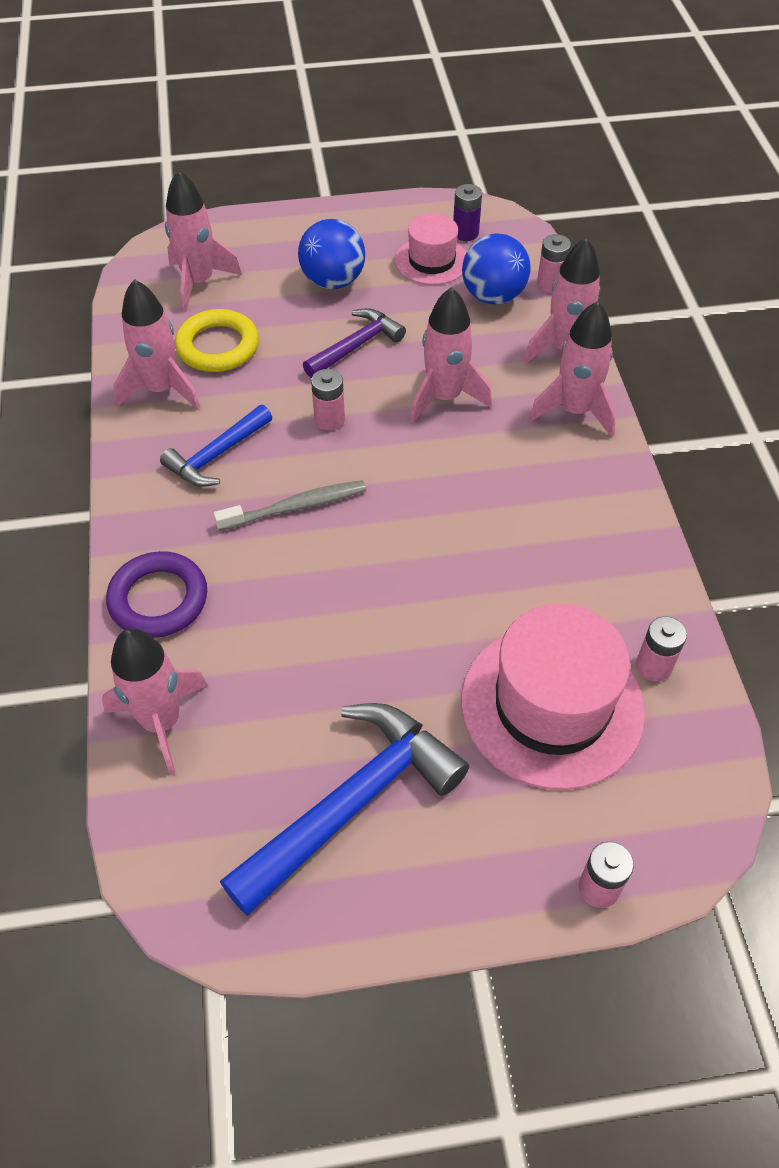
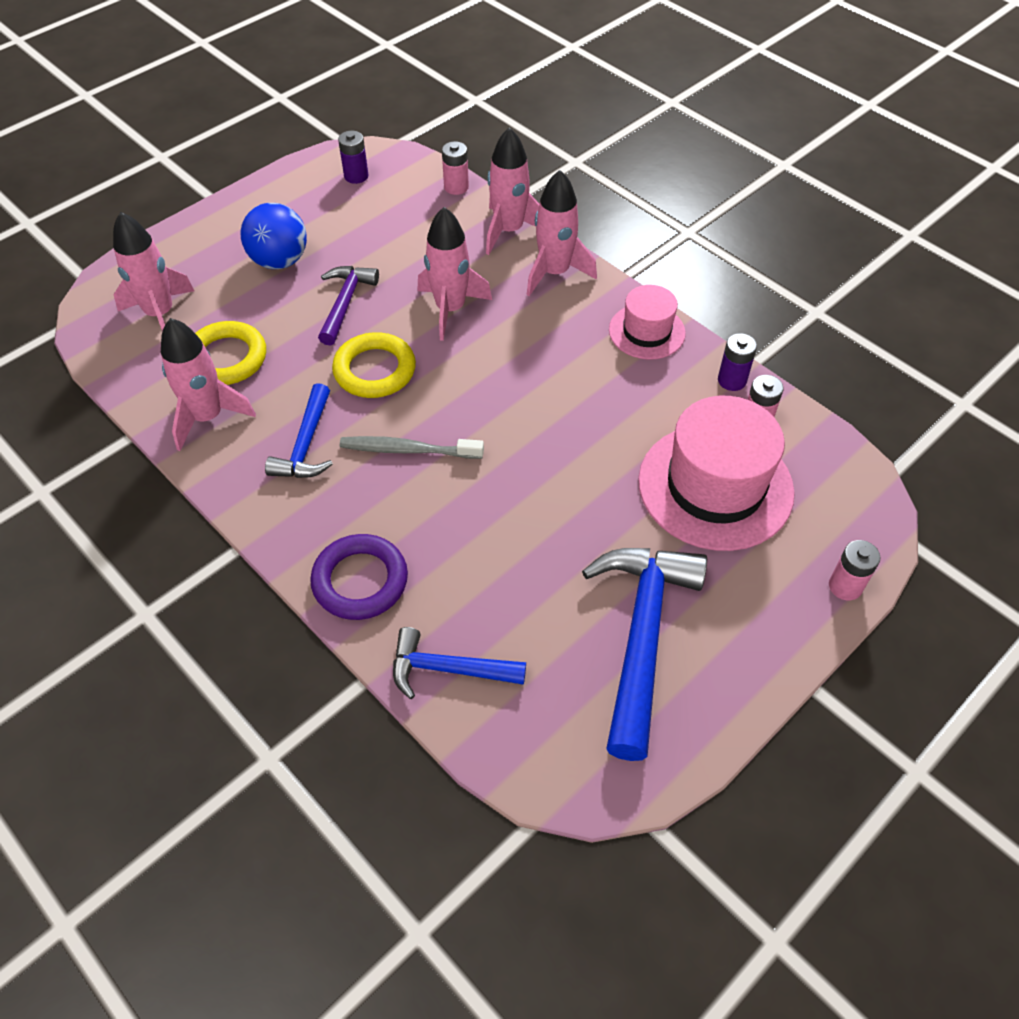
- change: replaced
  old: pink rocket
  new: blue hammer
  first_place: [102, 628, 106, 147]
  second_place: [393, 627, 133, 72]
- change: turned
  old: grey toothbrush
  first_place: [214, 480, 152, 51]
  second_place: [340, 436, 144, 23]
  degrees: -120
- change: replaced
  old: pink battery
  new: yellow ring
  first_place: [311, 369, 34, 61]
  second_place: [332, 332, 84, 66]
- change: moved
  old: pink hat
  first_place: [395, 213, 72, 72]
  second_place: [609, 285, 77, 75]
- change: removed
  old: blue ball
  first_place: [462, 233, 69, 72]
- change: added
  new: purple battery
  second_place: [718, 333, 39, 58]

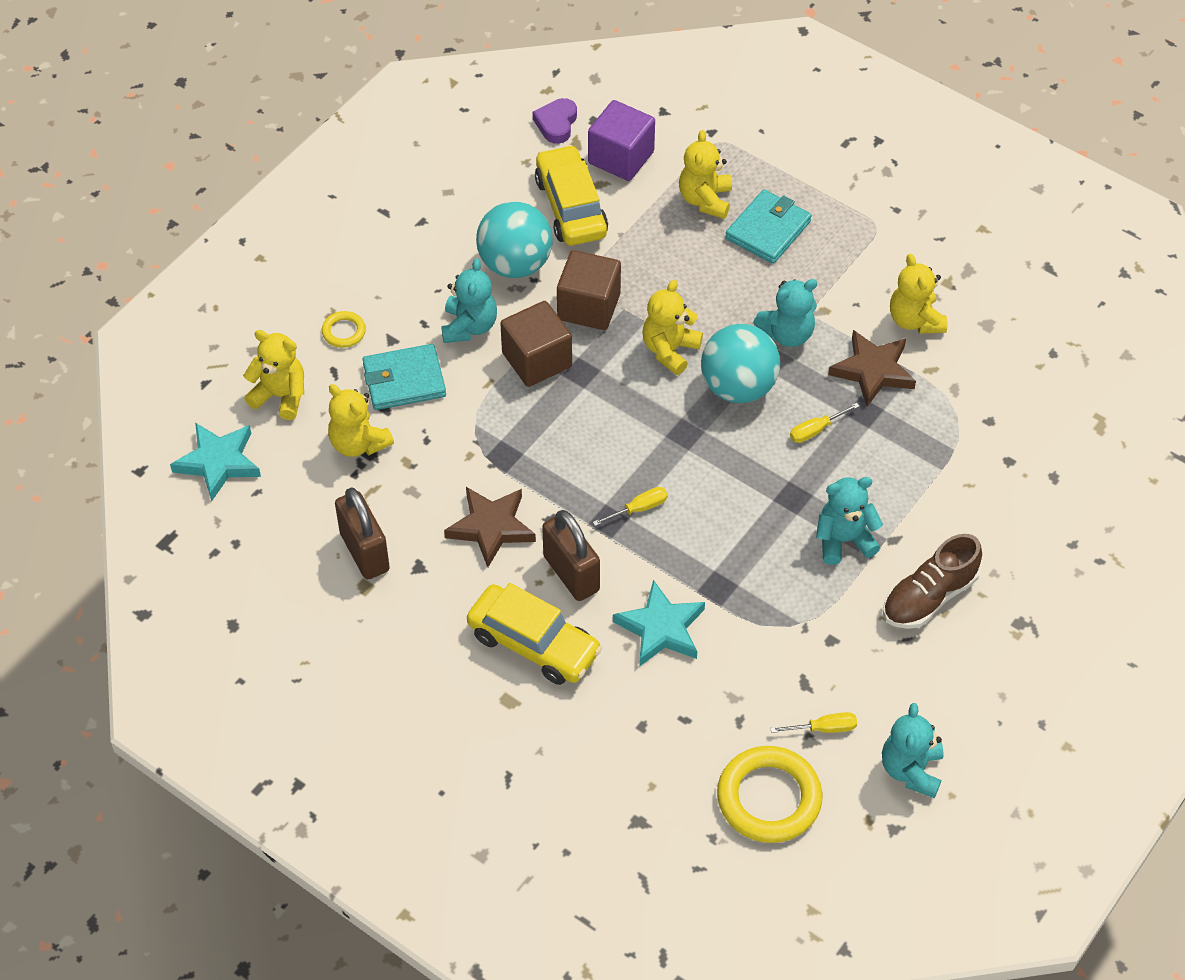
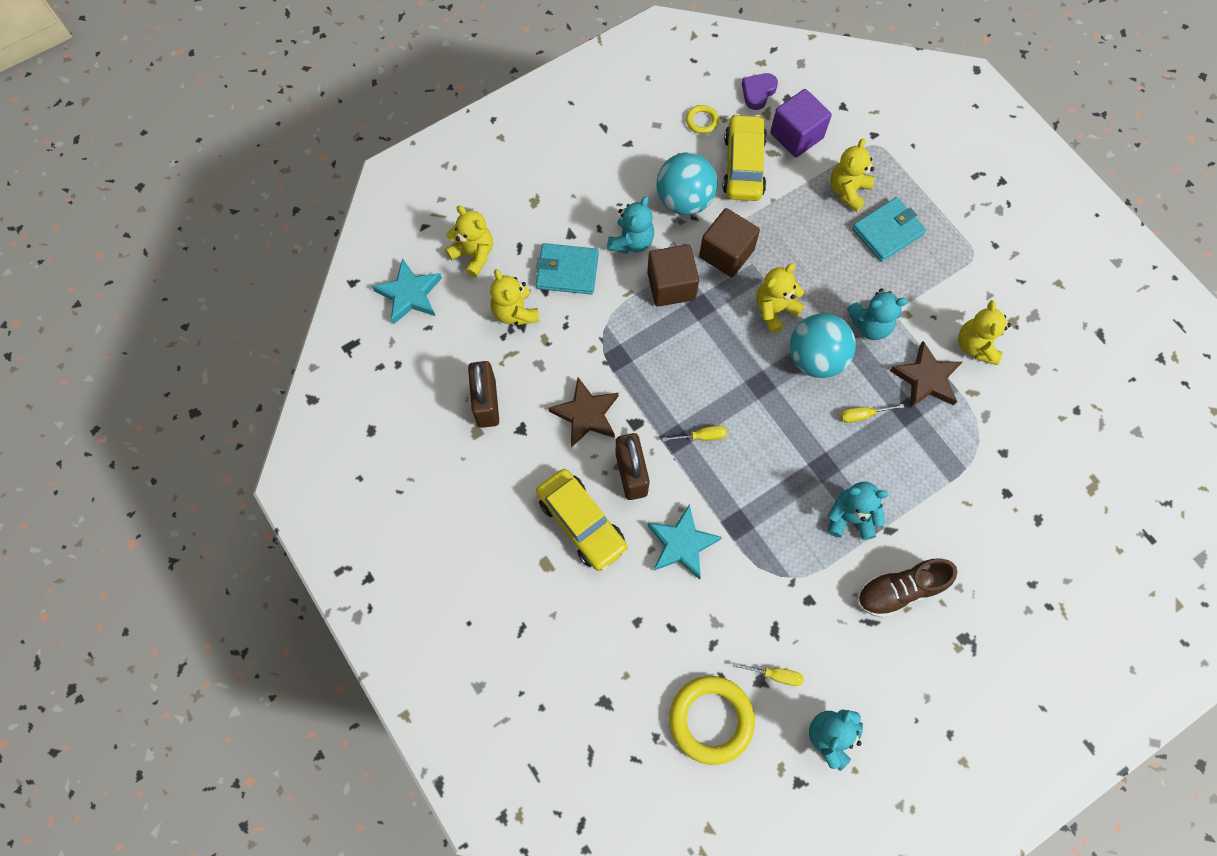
- change: moved
  old: yellow ring
  first_place: [322, 311, 44, 37]
  second_place: [686, 105, 33, 29]

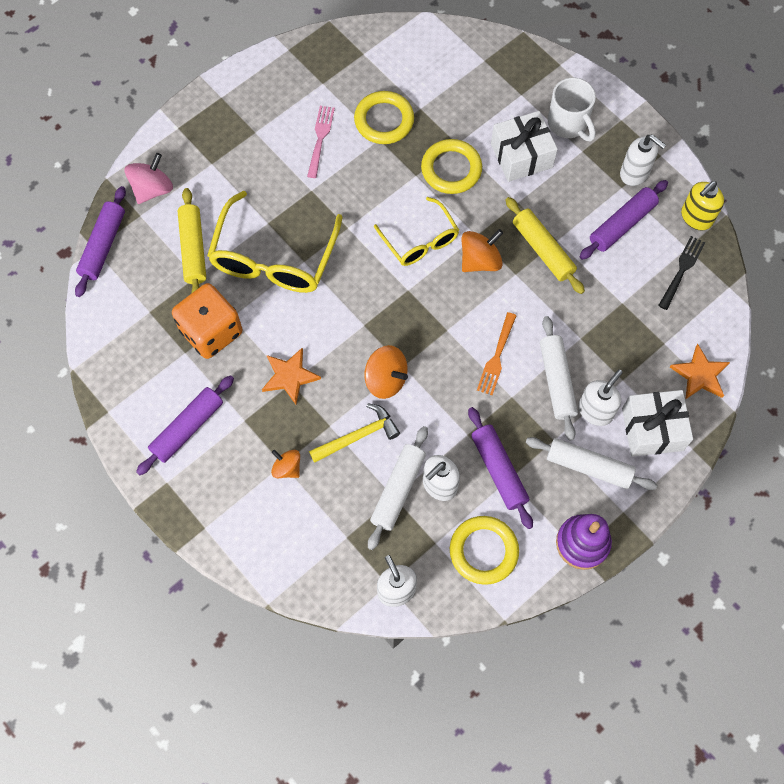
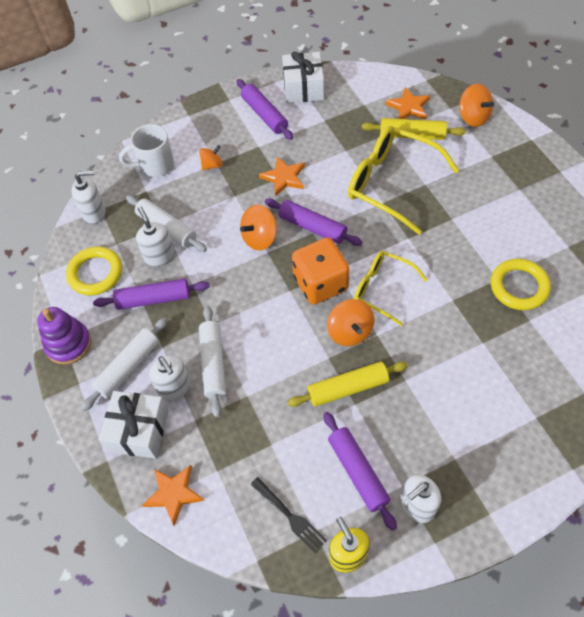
- change: moved
  old: purple rolling pin
  first_place: [75, 186, 51, 111]
  second_place: [265, 198, 98, 48]
- change: recoloured
  old: pink spinning top
  new: orange spinning top
  first_place: [125, 153, 48, 51]
  second_place: [460, 84, 34, 43]
- change: moved
  old: orange dice
  first_place: [172, 283, 71, 76]
  second_place: [292, 237, 57, 68]
- change: removed
  old: pink fork
  first_place: [307, 106, 28, 72]
- change: removed
  old: yellow hammer
  first_place: [309, 404, 91, 59]
- change: turned
  old: yellow glasses
  first_place: [374, 197, 85, 69]
  second_place: [354, 251, 73, 75]
  degrees: 45
- change: removed
  old: yellow ring
  first_place: [421, 139, 61, 55]
- change: removed
  old: orange fork
  first_place: [477, 312, 40, 83]
- change: moved
  old: white gift
  first_place: [491, 111, 67, 71]
  second_place: [282, 52, 42, 51]
- change: turned
  old: white rolling pin
  first_place: [540, 316, 38, 125]
  second_place: [199, 306, 27, 111]
  degrees: 75
- change: moved
  old: white mug
  first_place: [548, 78, 48, 64]
  second_place: [119, 124, 55, 53]
- change: added
  new: orange star
  second_place: [385, 87, 45, 33]

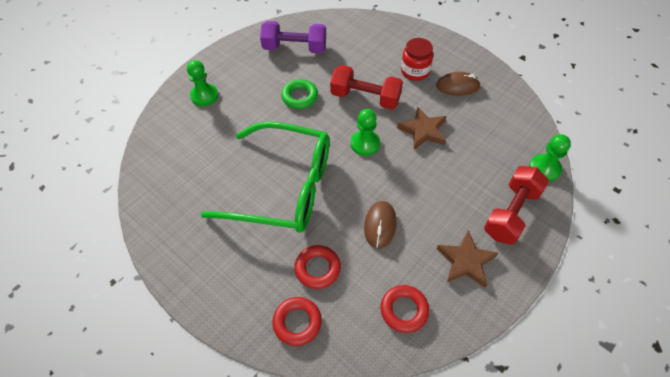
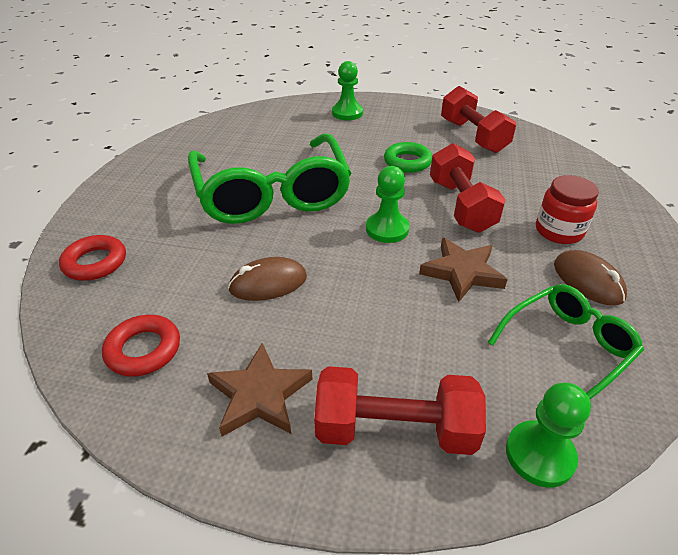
- change: recoloured
  old: purple dumbbell
  new: red dumbbell
  first_place: [260, 21, 66, 32]
  second_place: [441, 86, 75, 67]
- change: removed
  old: red ring
  first_place: [294, 245, 47, 44]
- change: added
  new: green glasses
  second_place: [488, 284, 156, 115]

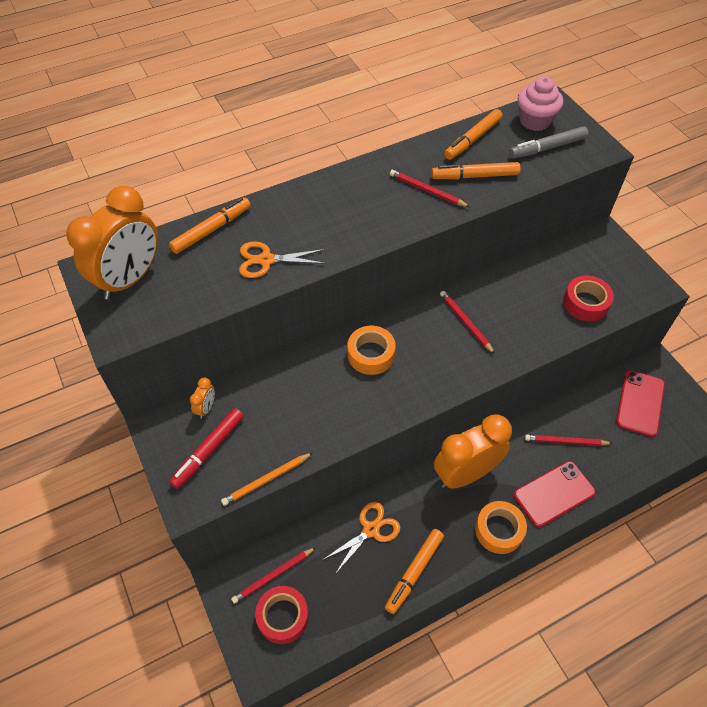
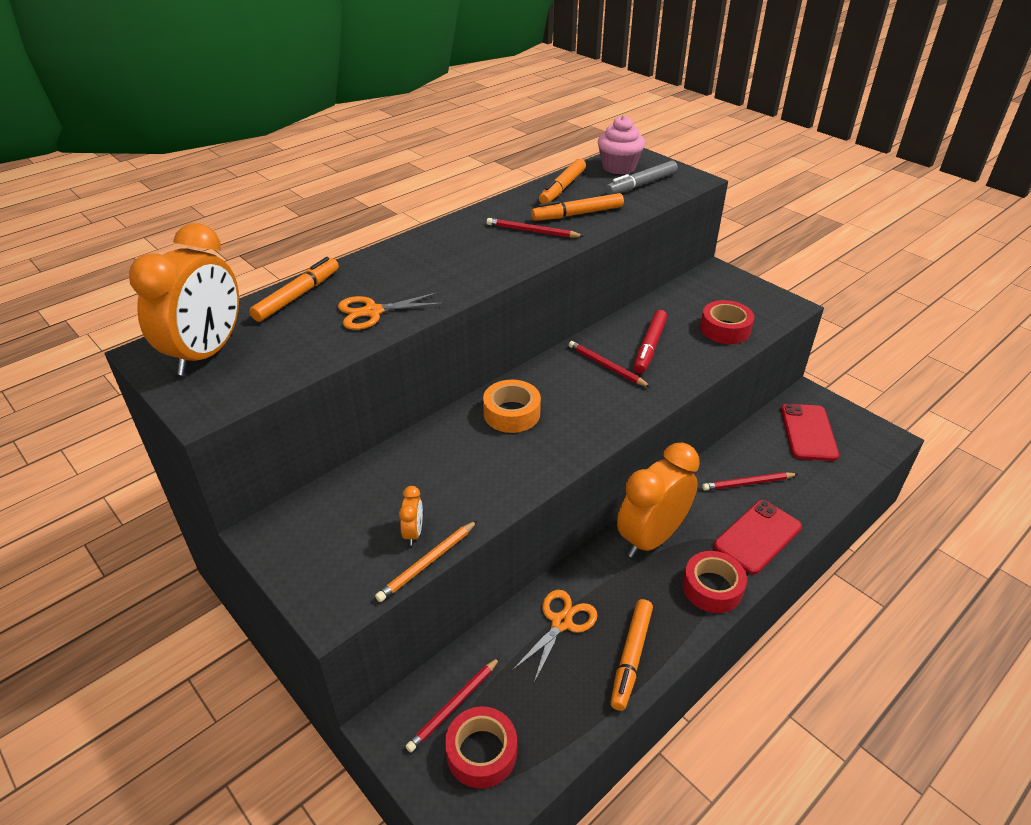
- change: moved
  old: red marker
  first_place: [169, 408, 75, 81]
  second_place: [634, 310, 33, 63]
- change: moved
  old: orange clock
  first_place: [190, 378, 25, 41]
  second_place: [399, 486, 24, 60]
- change: recoloured
  old: orange tape
  new: red tape
  first_place: [475, 501, 52, 53]
  second_place: [683, 551, 64, 62]

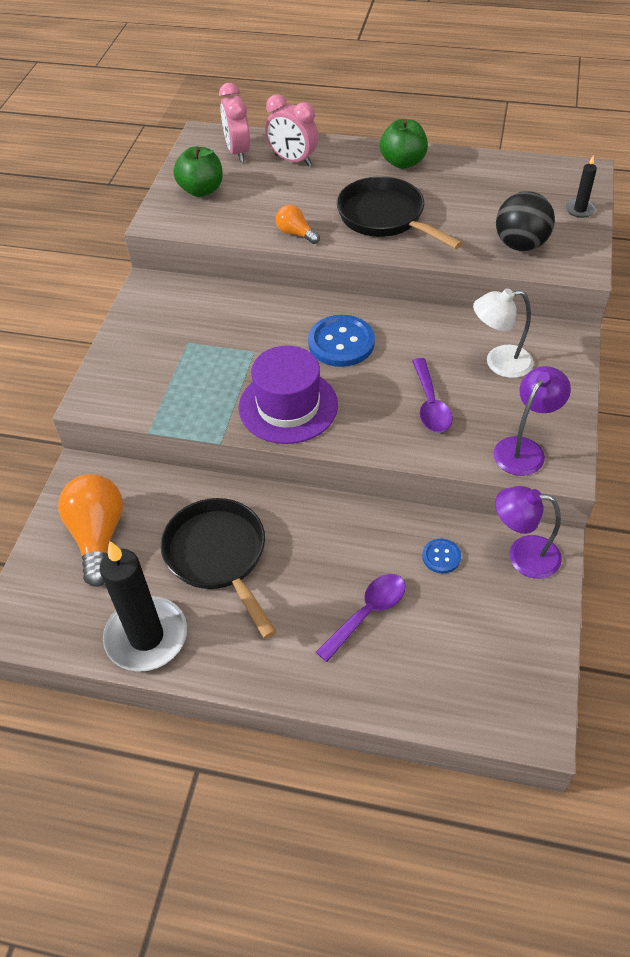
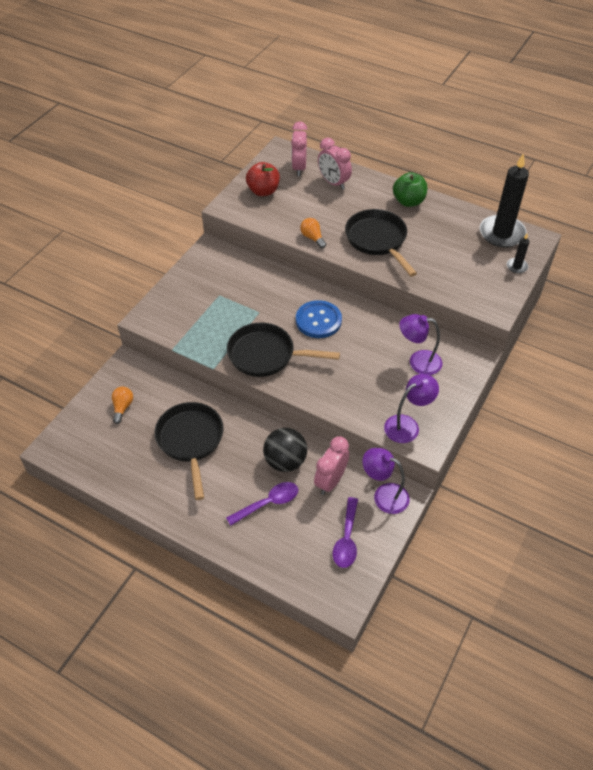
- change: resized
  old: orange light bulb
  first_place: [58, 474, 65, 113]
  second_place: [112, 387, 21, 37]
  factor: 0.52
- change: moved
  old: black candle
  first_place: [100, 541, 87, 131]
  second_place: [480, 153, 49, 95]
- change: recoloured
  old: green apple
  new: red apple
  first_place: [173, 147, 50, 50]
  second_place: [246, 162, 34, 34]
- change: replaced
  old: purple hat
  new: black pan
  first_place: [239, 345, 99, 99]
  second_place: [227, 322, 113, 55]
- change: moved
  old: purple spoon
  first_place: [412, 358, 40, 75]
  second_place: [333, 497, 25, 71]
- change: replaced
  old: blue button
  new: pink clock
  first_place: [422, 539, 39, 34]
  second_place: [314, 436, 35, 59]
- change: recoloured
  old: white lamp
  new: purple lamp
  first_place: [473, 289, 61, 89]
  second_place: [399, 314, 43, 61]
- change: moved
  old: black ball
  first_place: [496, 191, 59, 60]
  second_place: [263, 428, 44, 44]

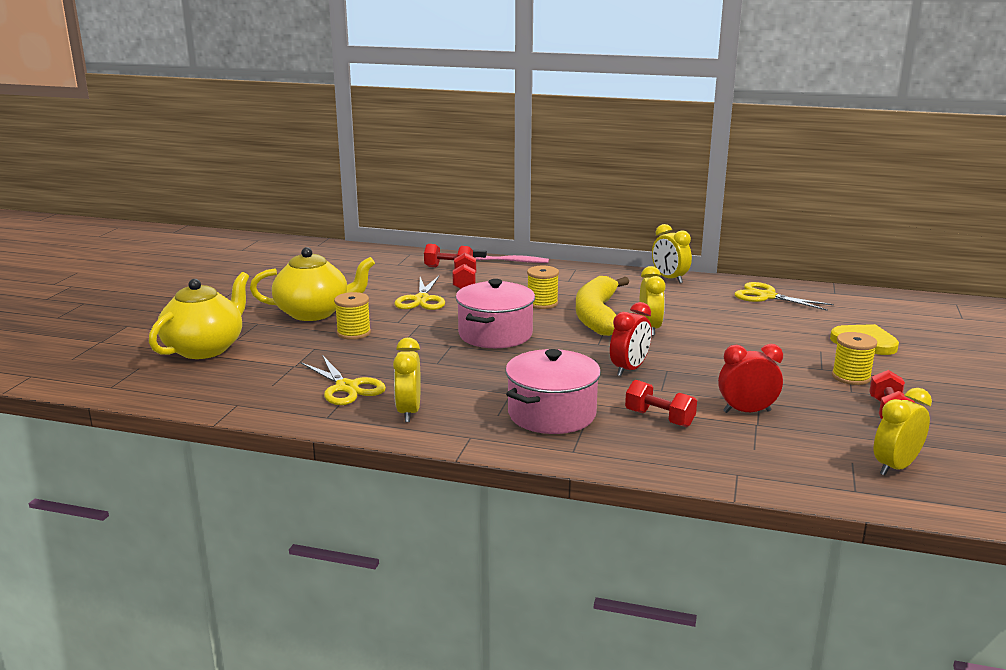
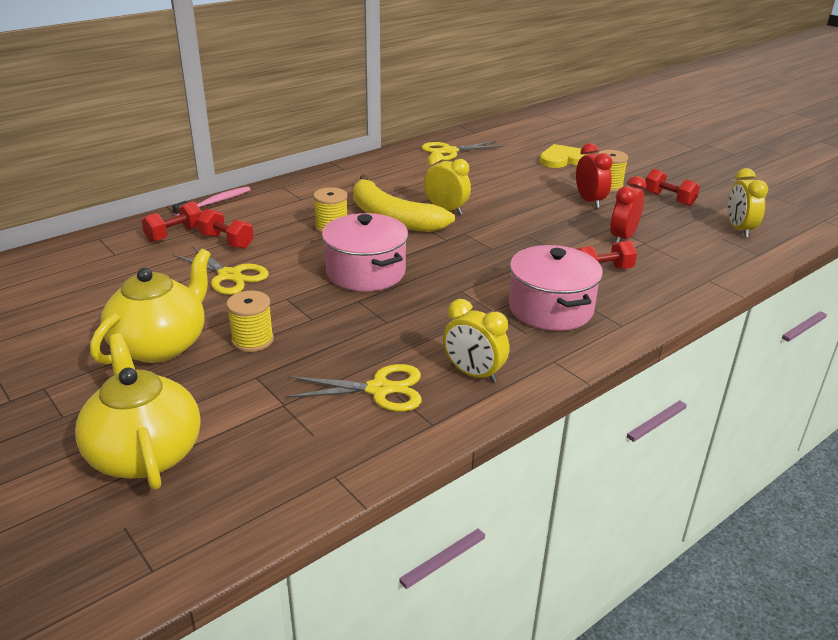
- change: moved
  old: red clock
  first_place: [610, 302, 42, 74]
  second_place: [576, 143, 37, 65]
- change: removed
  old: yellow clock
  first_place: [652, 224, 40, 59]

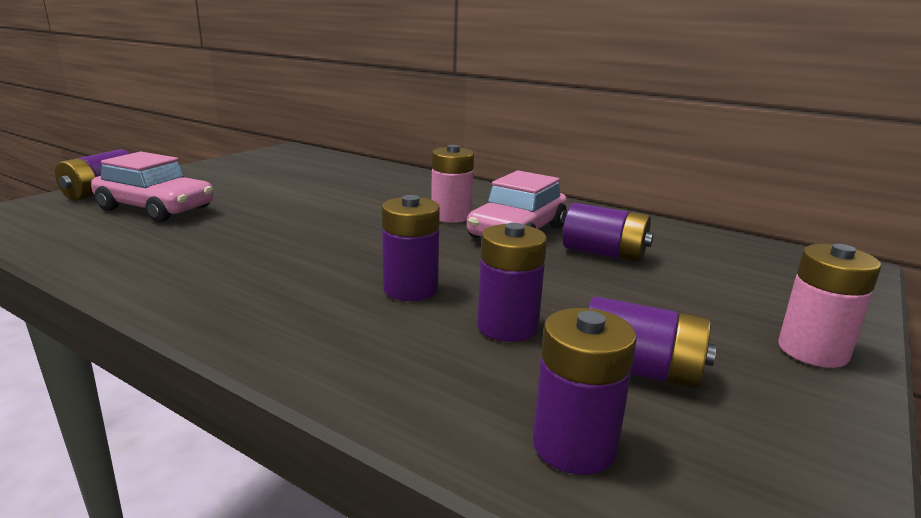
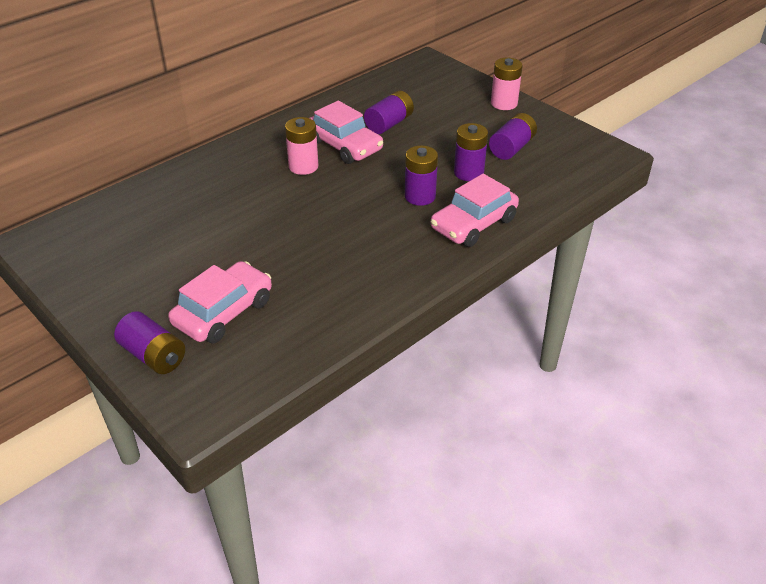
- change: removed
  old: purple battery
  first_place: [533, 308, 104, 167]
- change: added
  new: pink car
  second_place: [431, 174, 88, 73]

